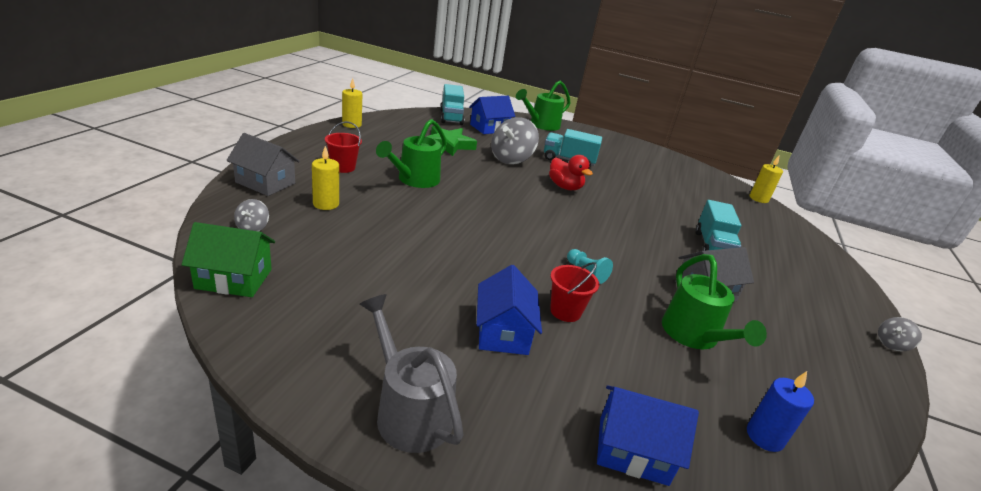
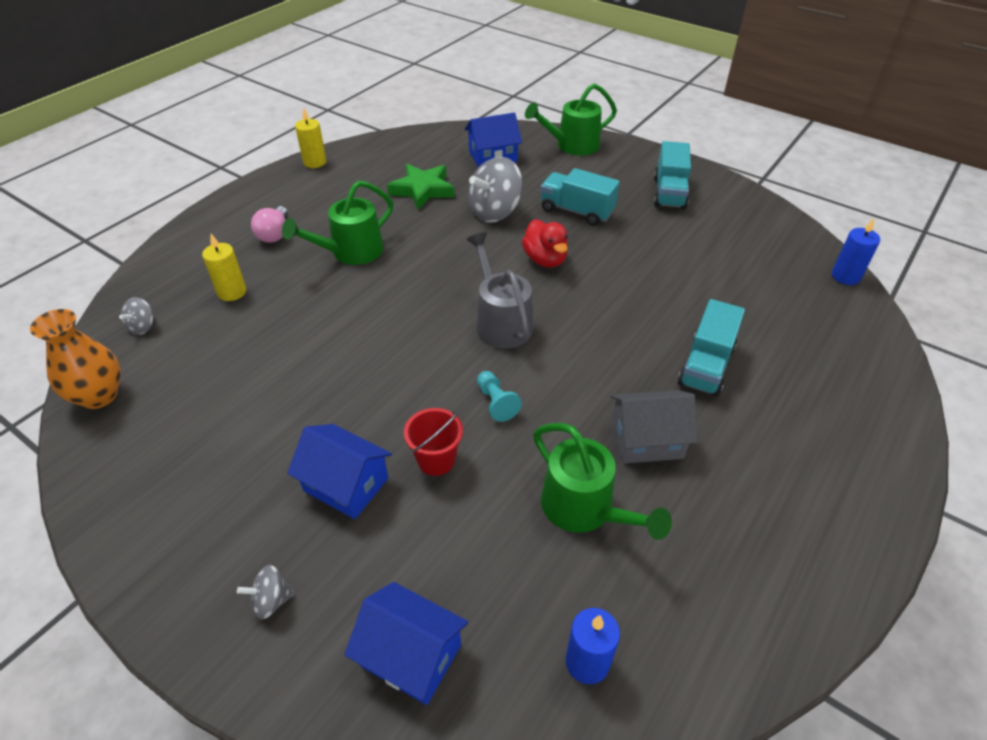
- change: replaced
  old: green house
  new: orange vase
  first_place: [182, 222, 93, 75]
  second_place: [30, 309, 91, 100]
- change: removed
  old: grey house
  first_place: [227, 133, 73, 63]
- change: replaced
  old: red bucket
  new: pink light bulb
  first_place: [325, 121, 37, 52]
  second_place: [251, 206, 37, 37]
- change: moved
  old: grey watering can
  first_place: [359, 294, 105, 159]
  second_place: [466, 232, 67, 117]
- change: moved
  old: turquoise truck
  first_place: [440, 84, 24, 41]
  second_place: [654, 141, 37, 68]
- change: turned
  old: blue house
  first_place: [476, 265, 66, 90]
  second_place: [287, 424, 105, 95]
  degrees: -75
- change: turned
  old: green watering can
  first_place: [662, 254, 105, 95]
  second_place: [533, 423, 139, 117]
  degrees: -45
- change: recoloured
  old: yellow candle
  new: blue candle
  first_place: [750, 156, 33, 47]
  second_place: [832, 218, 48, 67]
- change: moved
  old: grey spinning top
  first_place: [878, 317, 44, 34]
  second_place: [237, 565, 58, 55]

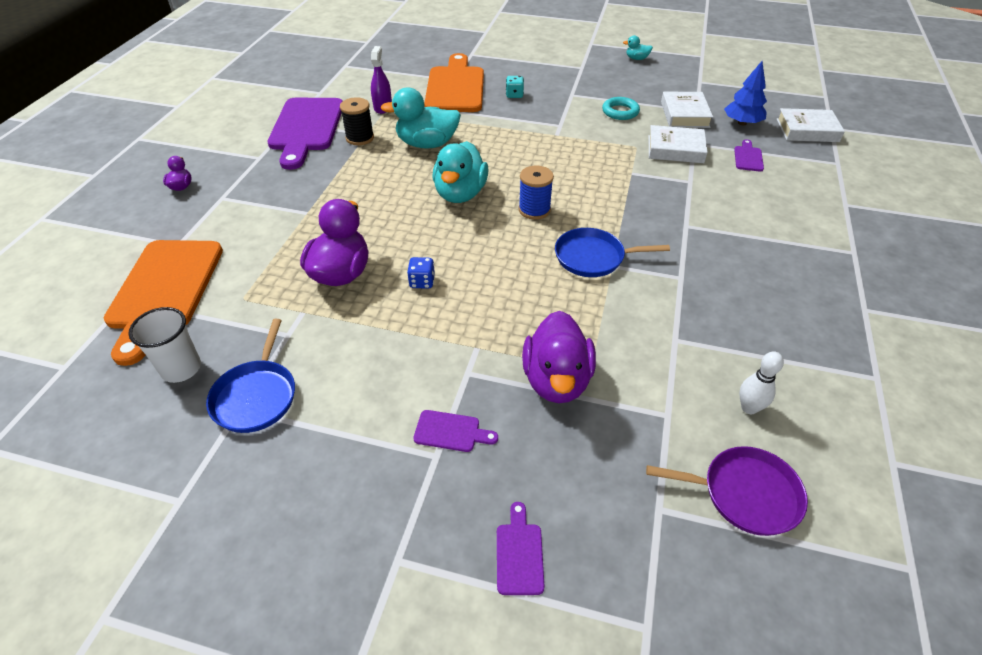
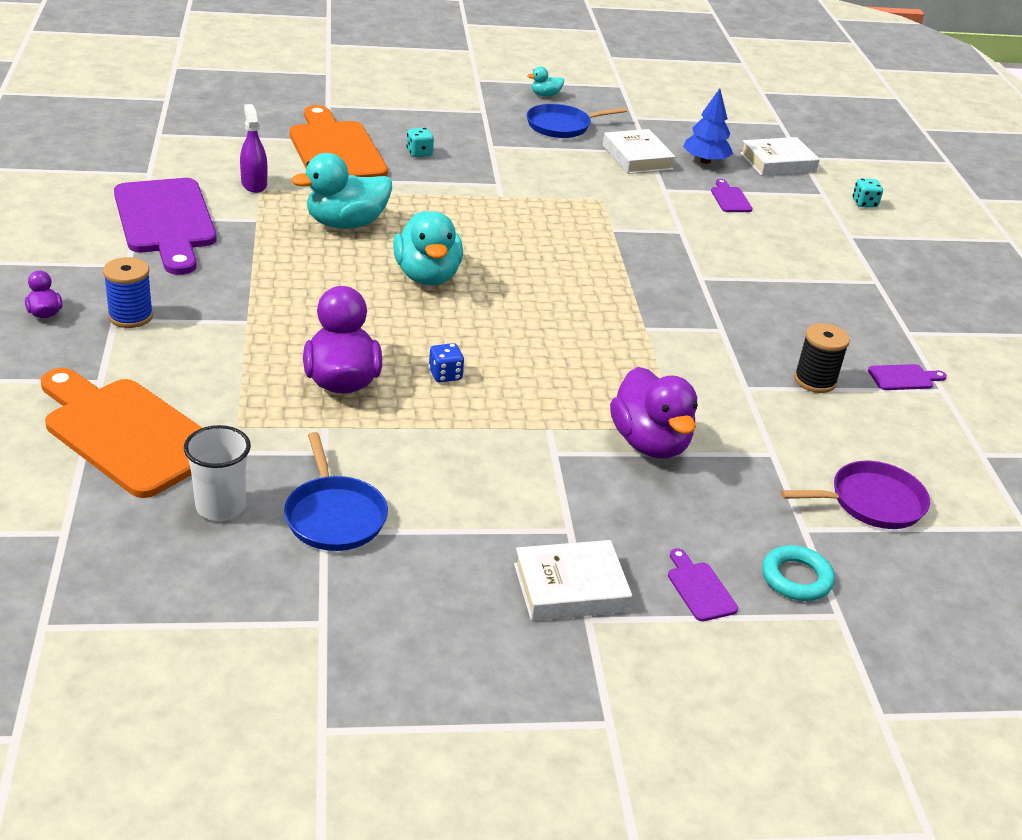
- change: turned
  old: orange cutting board
  first_place: [104, 240, 119, 126]
  second_place: [41, 368, 161, 130]
  degrees: 150
- change: moved
  old: black spool
  first_place: [340, 97, 34, 48]
  second_place: [794, 323, 56, 70]
- change: moved
  old: purple cutting board
  first_place: [413, 410, 85, 42]
  second_place: [868, 364, 79, 26]
- change: moved
  old: blue spool
  first_place: [519, 166, 35, 54]
  second_place: [103, 257, 50, 71]
- change: moved
  old: blue pan
  first_place: [555, 228, 115, 49]
  second_place: [527, 104, 100, 34]
- change: moved
  old: turquoise ring
  first_place: [602, 97, 38, 23]
  second_place: [762, 545, 73, 56]
- change: moved
  old: white book
  first_place: [649, 125, 59, 38]
  second_place: [514, 540, 118, 81]
- change: removed
  old: white bowling pin
  first_place: [739, 351, 45, 63]
- change: added
  new: turquoise dice
  second_place: [853, 179, 30, 29]

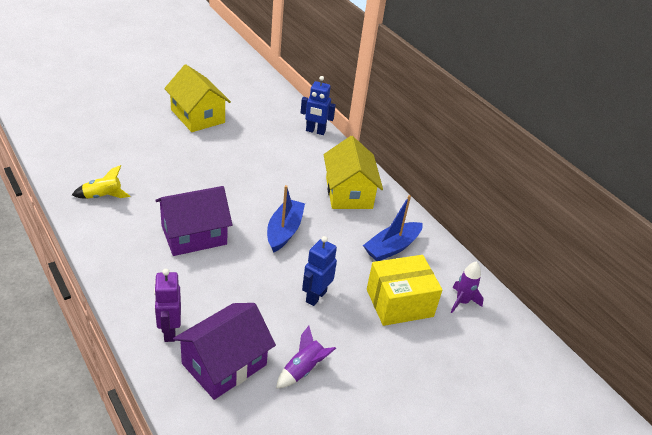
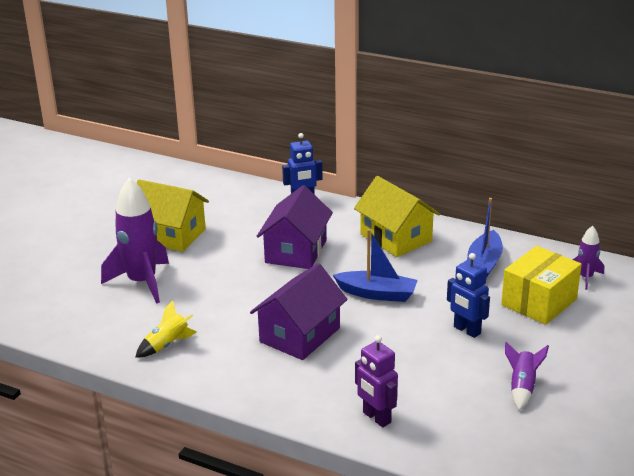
- change: moved
  old: purple house
  first_place: [173, 303, 103, 97]
  second_place: [256, 185, 77, 84]
- change: turned
  old: blue boat
  first_place: [267, 185, 38, 68]
  second_place: [333, 229, 85, 73]
  degrees: 120
- change: turned
  old: blue robot
  first_place: [302, 236, 35, 70]
  second_place: [447, 253, 43, 85]
  degrees: -45
- change: added
  new: purple rocket
  second_place: [101, 178, 68, 126]

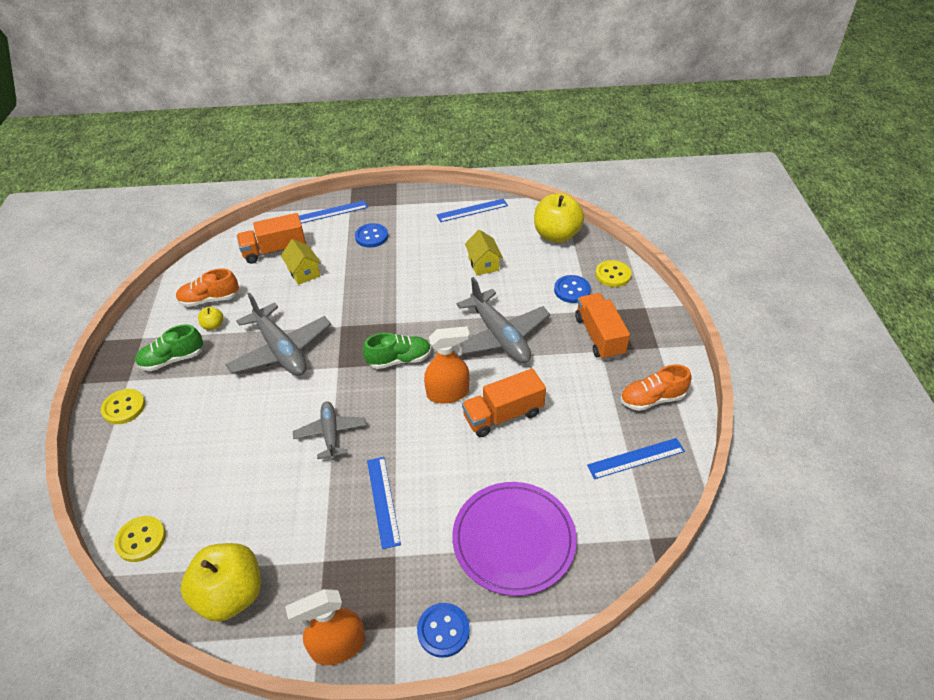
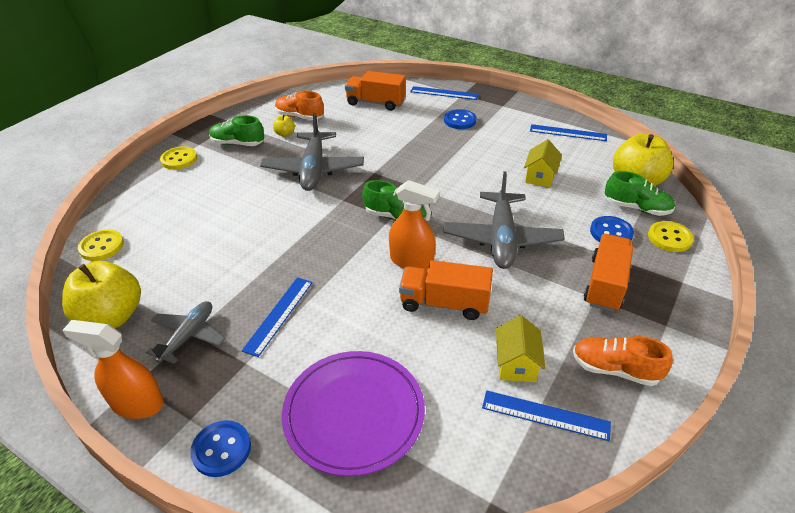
- change: moved
  old: yellow house
  first_place: [281, 239, 40, 46]
  second_place: [496, 315, 49, 67]
- change: moved
  old: grey plane
  first_place: [293, 401, 73, 59]
  second_place: [146, 301, 79, 63]
- change: added
  new: green shoe
  second_place: [605, 171, 70, 45]

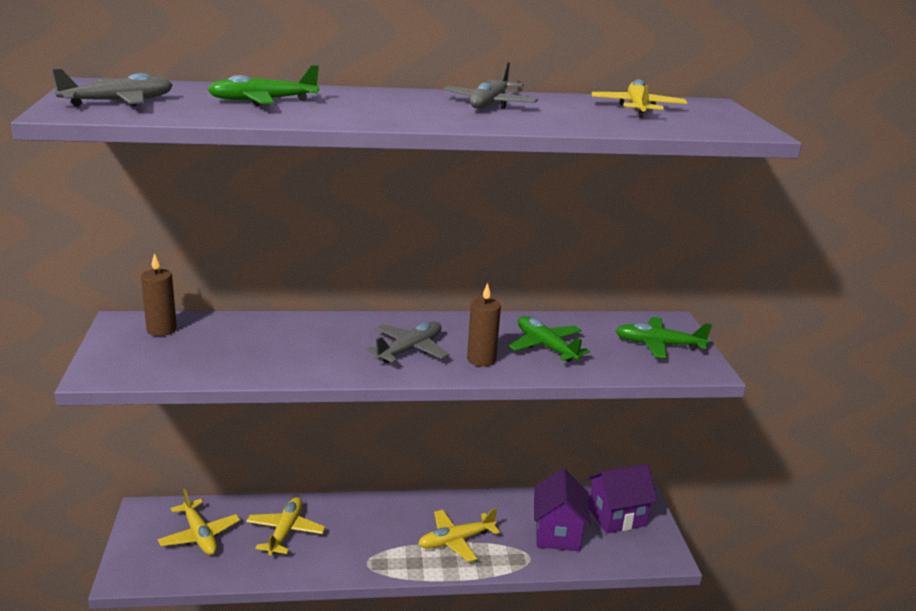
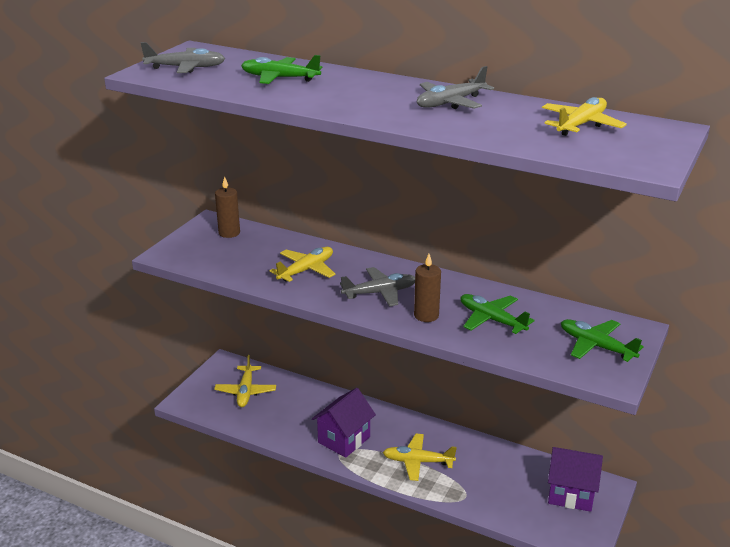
- change: moved
  old: yellow plane
  first_place: [246, 497, 80, 58]
  second_place: [270, 247, 66, 35]
- change: turned
  old: green plane
  first_place: [508, 316, 82, 46]
  second_place: [461, 294, 73, 40]
  degrees: -45
- change: moved
  old: purple house
  first_place: [534, 469, 57, 82]
  second_place: [312, 388, 64, 70]

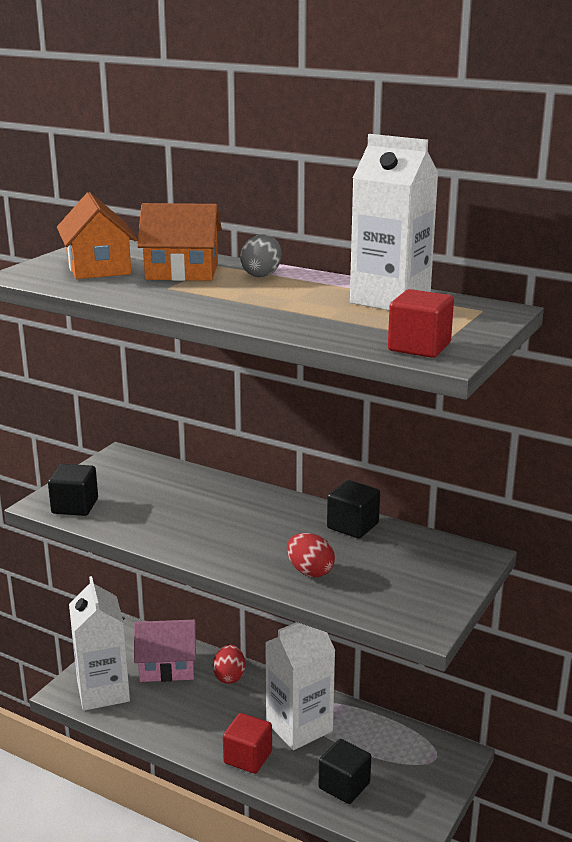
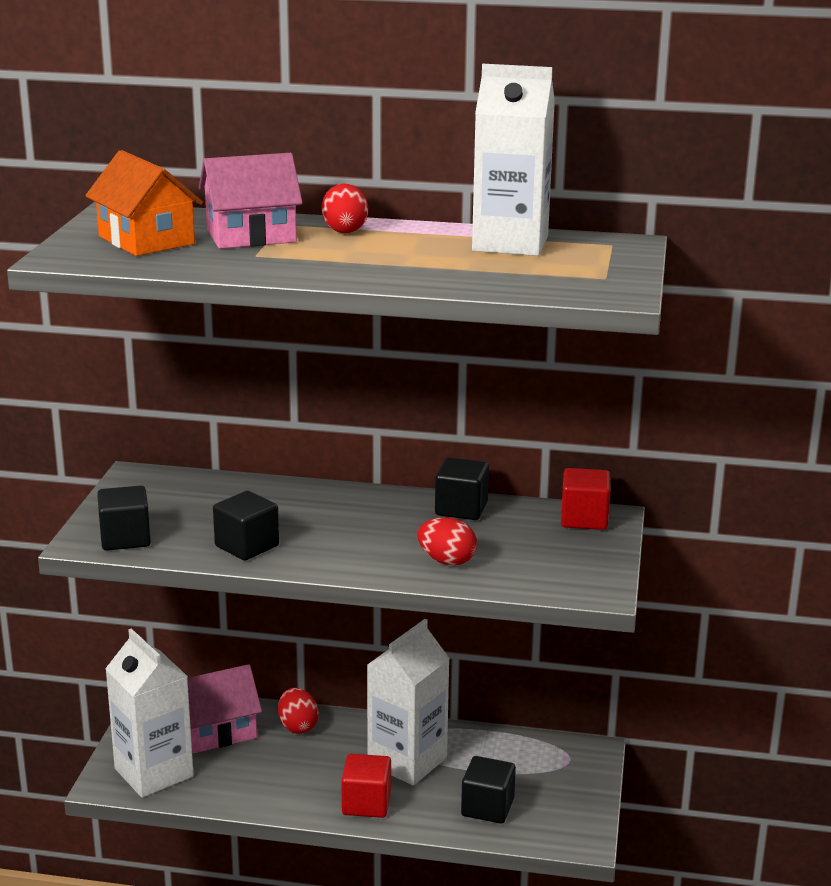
- change: recoloured
  old: orange house
  new: pink house
  first_place: [137, 203, 85, 78]
  second_place: [199, 153, 104, 96]
- change: recoloured
  old: grey egg
  new: red egg
  first_place: [240, 235, 42, 42]
  second_place: [322, 184, 46, 49]
- change: moved
  old: red cube
  first_place: [388, 289, 66, 69]
  second_place: [561, 468, 49, 62]
- change: added
  new: black cube
  second_place: [213, 491, 66, 69]

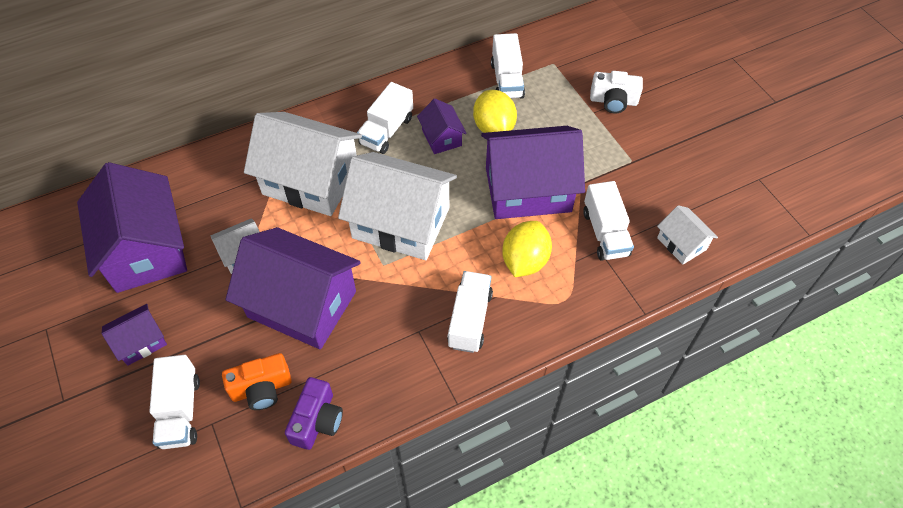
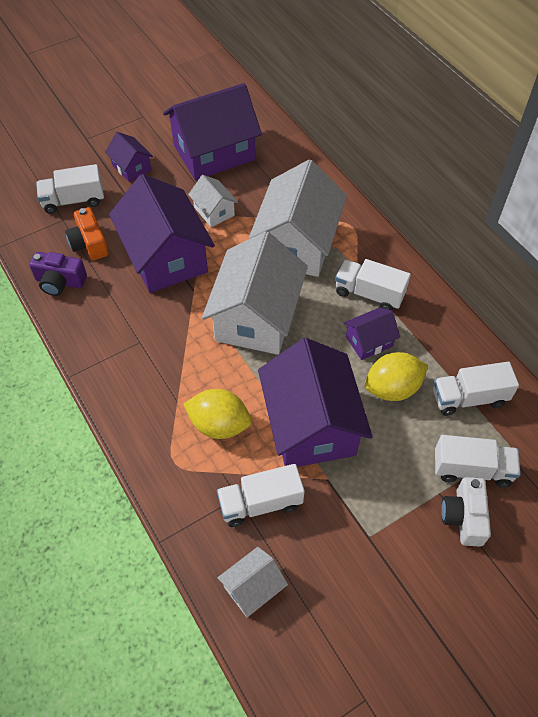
- change: turned
  old: purple house
  first_place: [226, 227, 135, 123]
  second_place: [109, 174, 106, 119]
  degrees: -45
- change: moved
  old: white truck
  first_place: [447, 271, 46, 82]
  second_place: [435, 435, 86, 53]

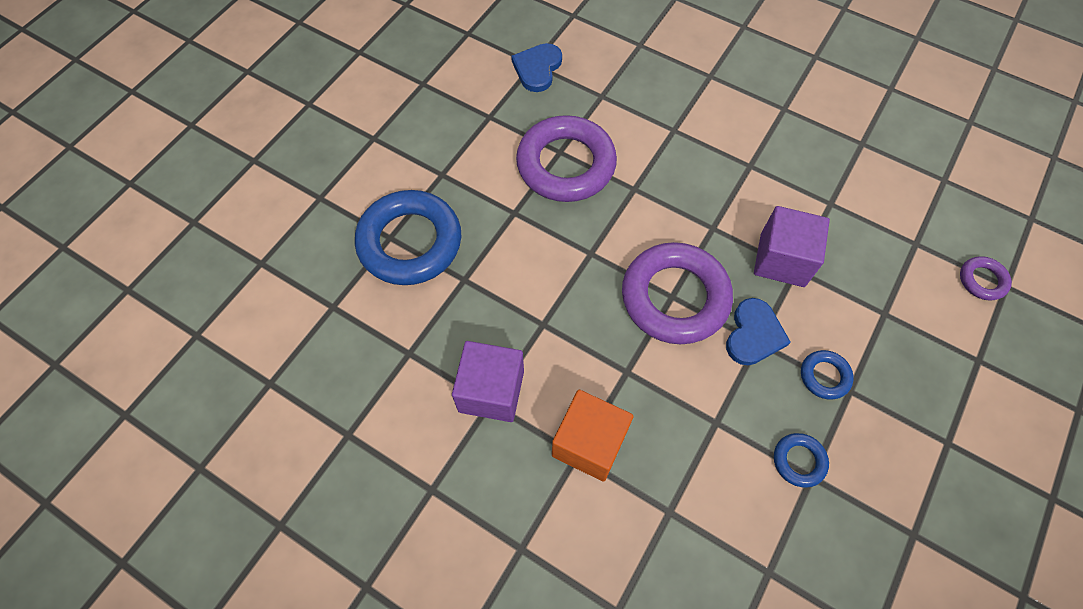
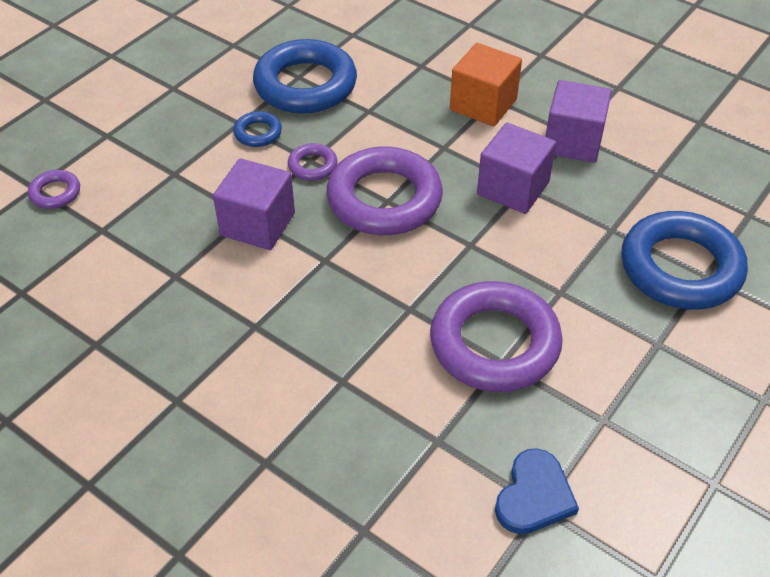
- change: replaced
  old: blue heart
  new: purple ring
  first_place: [726, 298, 65, 67]
  second_place: [288, 143, 49, 38]
- change: resized
  old: blue ring
  first_place: [774, 433, 55, 55]
  second_place: [253, 39, 104, 75]
  factor: 2.25
- change: added
  new: purple cube
  second_place: [477, 123, 79, 91]

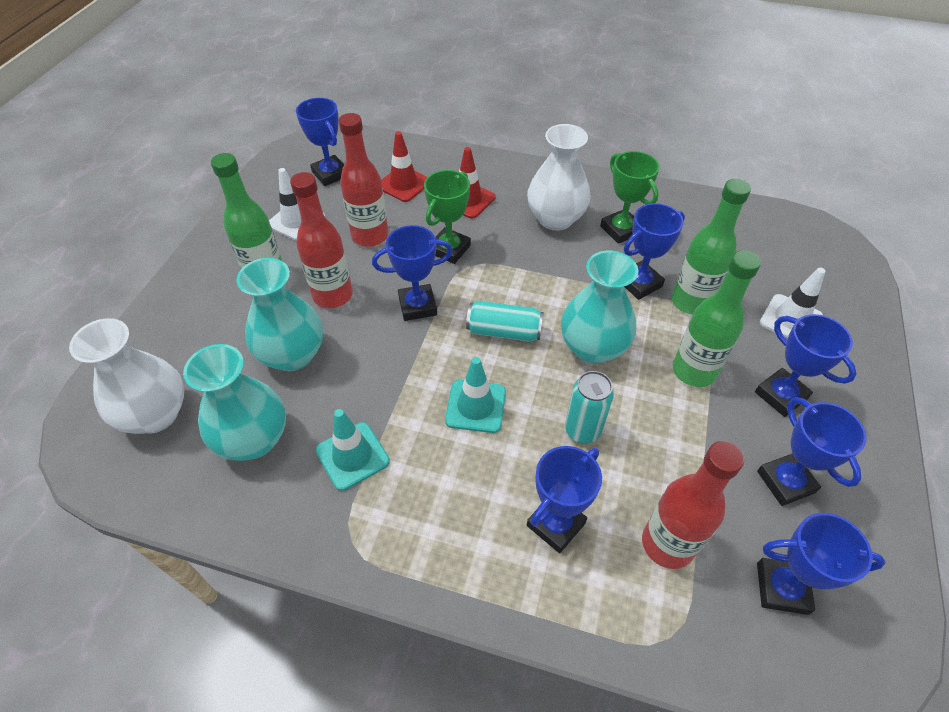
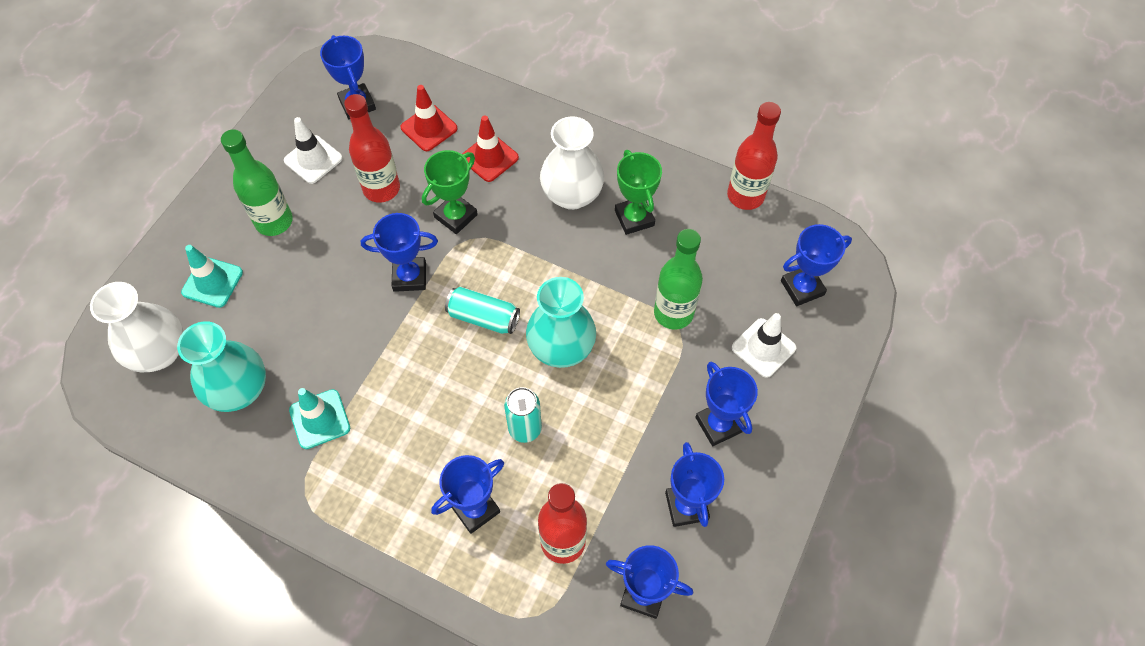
- change: removed
  old: turquoise vase
  first_place: [236, 258, 87, 113]
- change: moved
  old: red bottle
  first_place: [290, 172, 63, 136]
  second_place: [727, 102, 54, 108]
- change: moved
  old: turquoise traffic cone
  first_place: [445, 357, 61, 76]
  second_place: [181, 245, 62, 63]
- change: moved
  old: blue trophy
  first_place: [624, 203, 61, 97]
  second_place: [781, 224, 71, 82]
- change: removed
  old: green bottle
  first_place: [673, 250, 88, 137]

